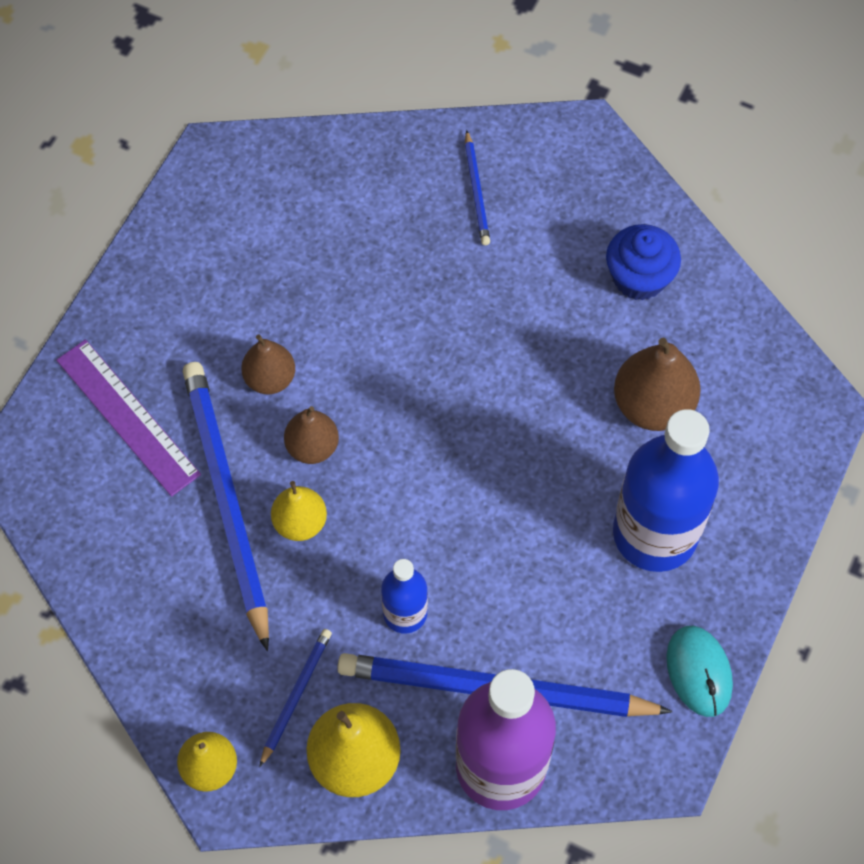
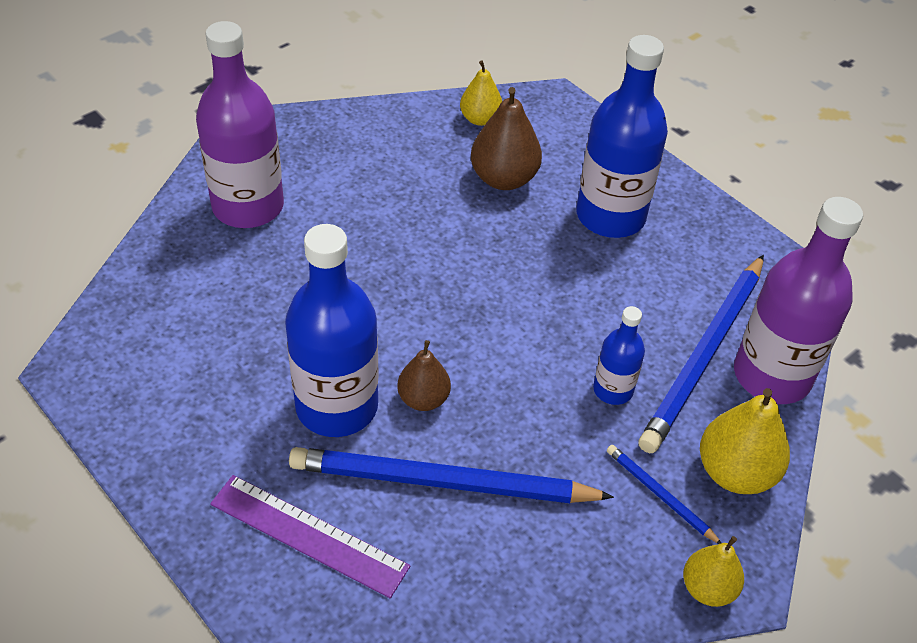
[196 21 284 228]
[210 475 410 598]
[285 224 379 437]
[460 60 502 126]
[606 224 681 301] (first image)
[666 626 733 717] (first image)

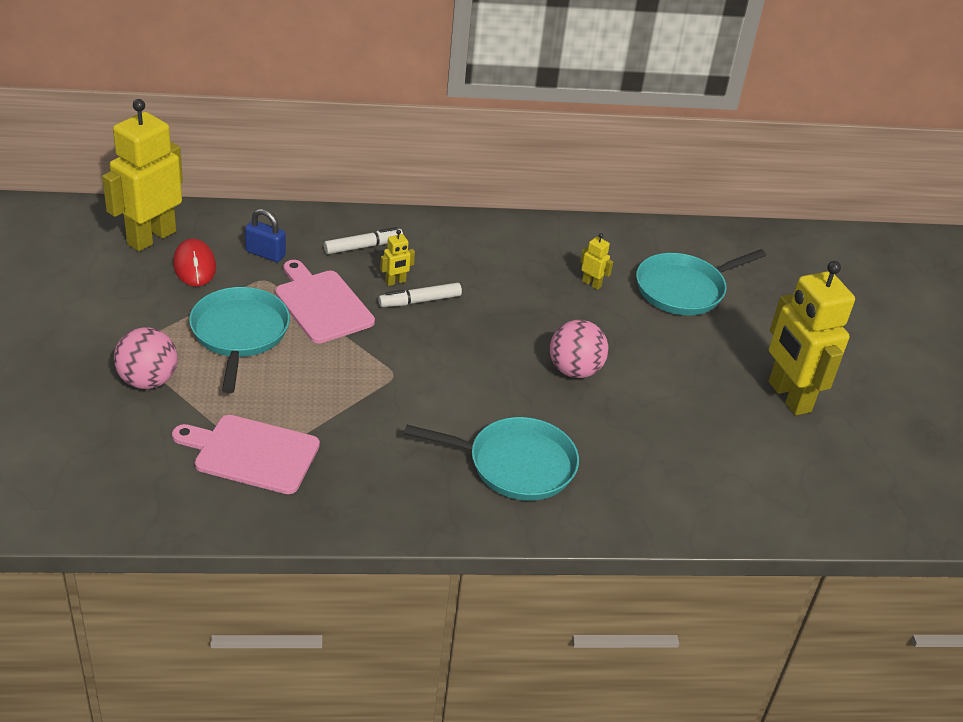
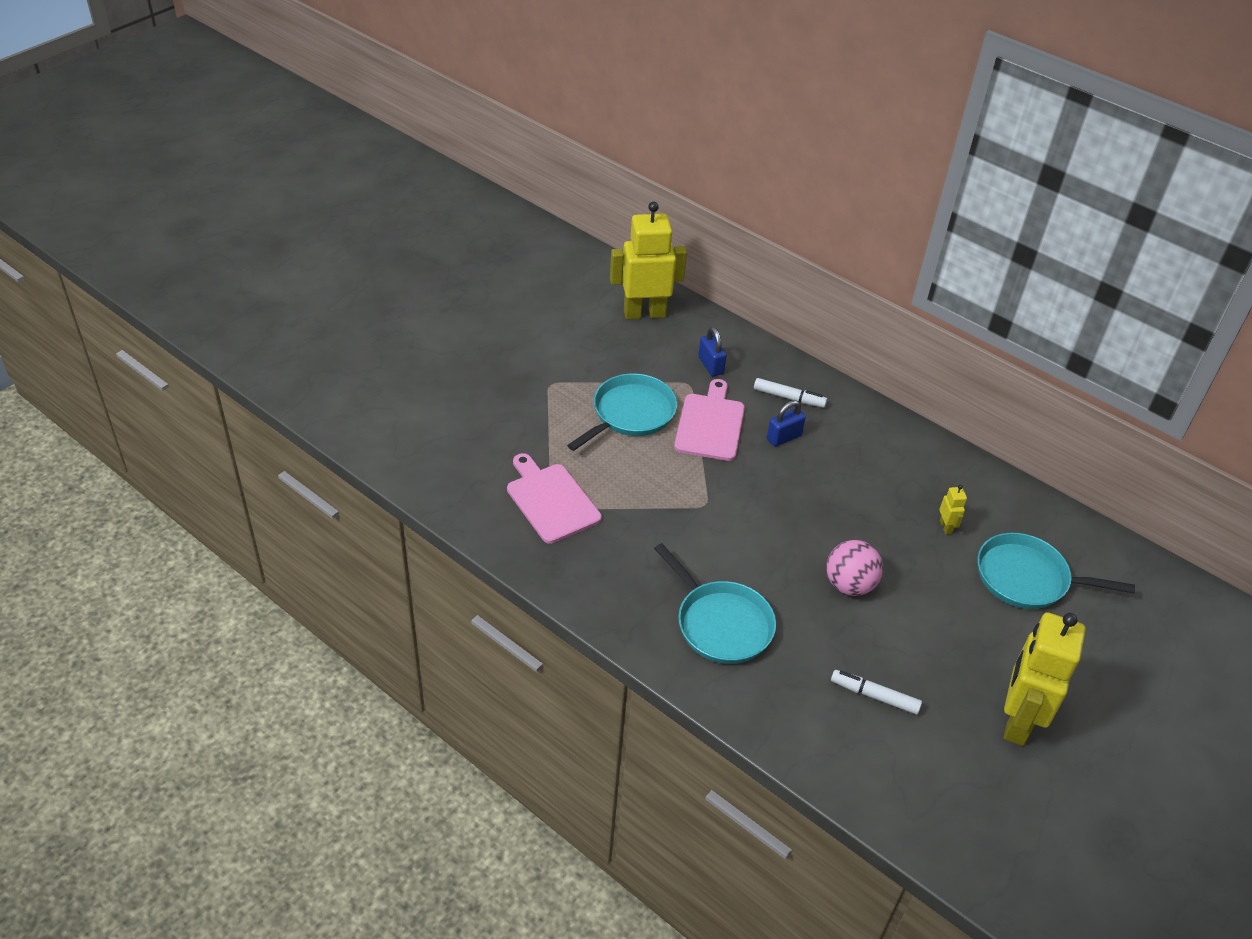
[767 400 806 447]
[831 670 922 714]
[114 327 178 389] (first image)
[173 239 216 286] (first image)

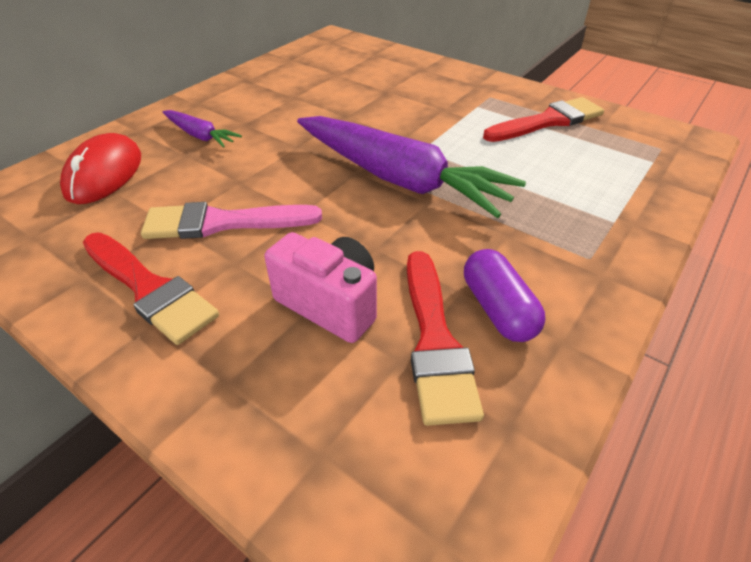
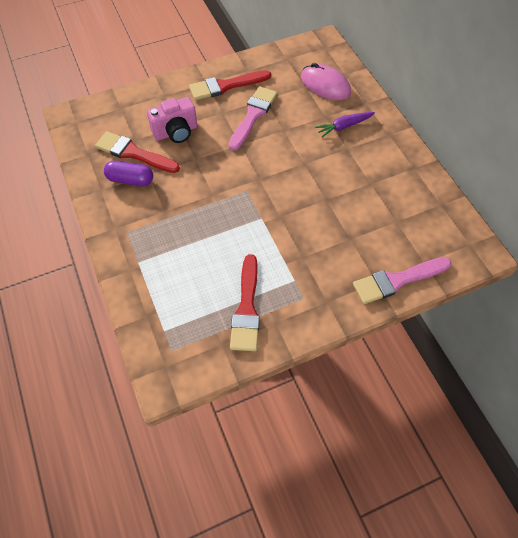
[301 63 351 100]
[353 257 451 304]
[297 116 526 218] (first image)

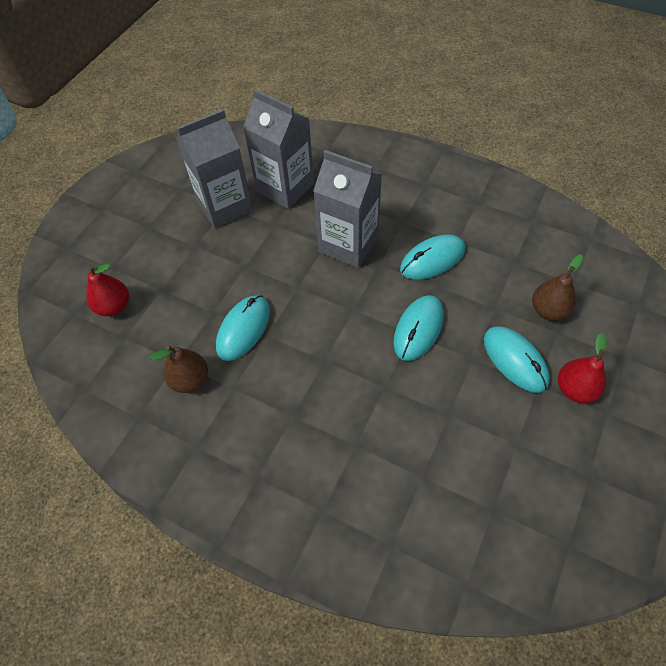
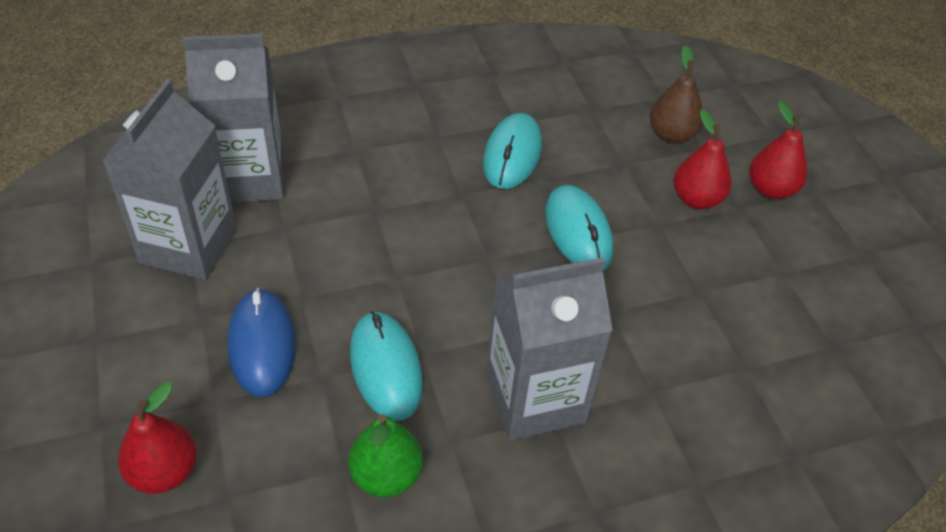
[227 288 296 397]
[349 414 423 497]
[486 257 613 441]
[674 109 732 209]

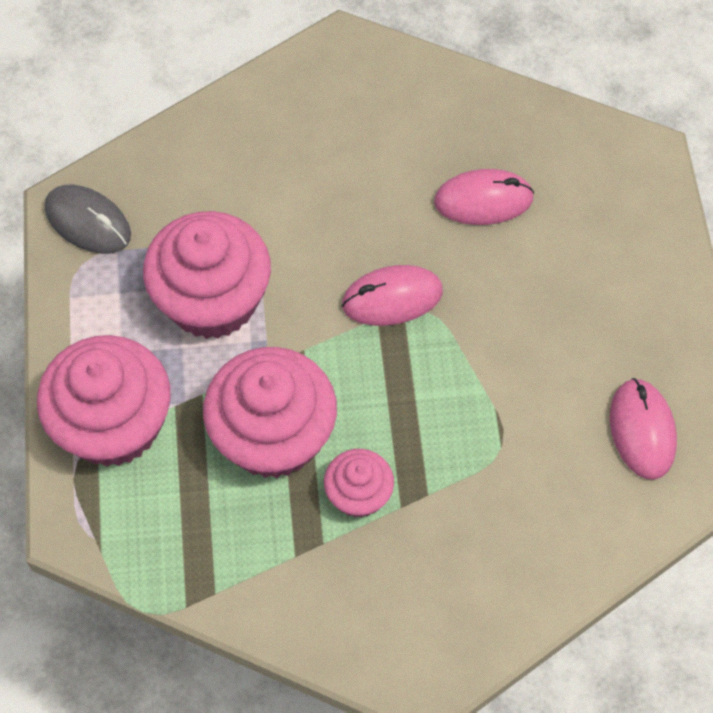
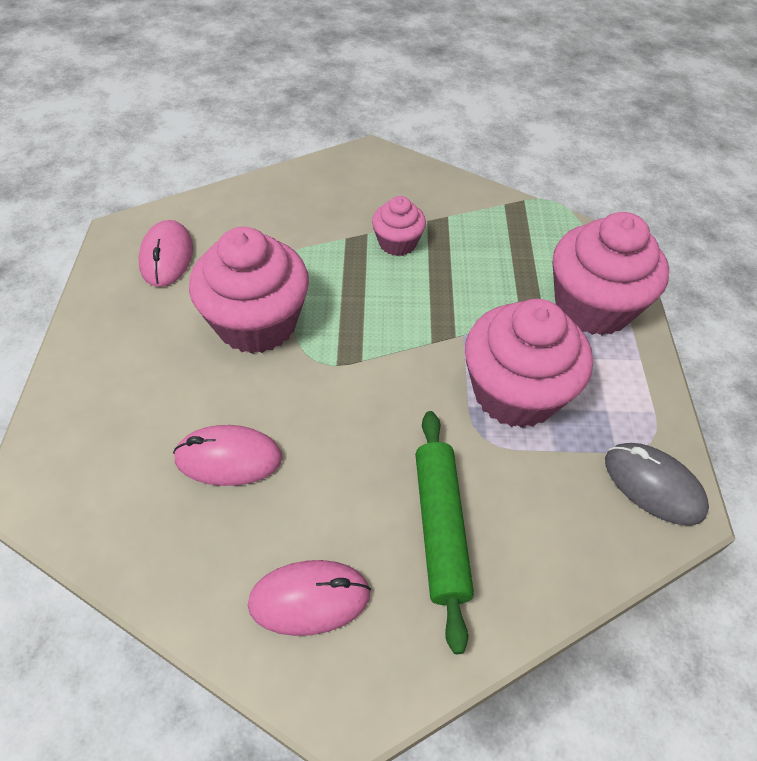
[189 227 309 354]
[248 560 371 636]
[415 411 474 654]

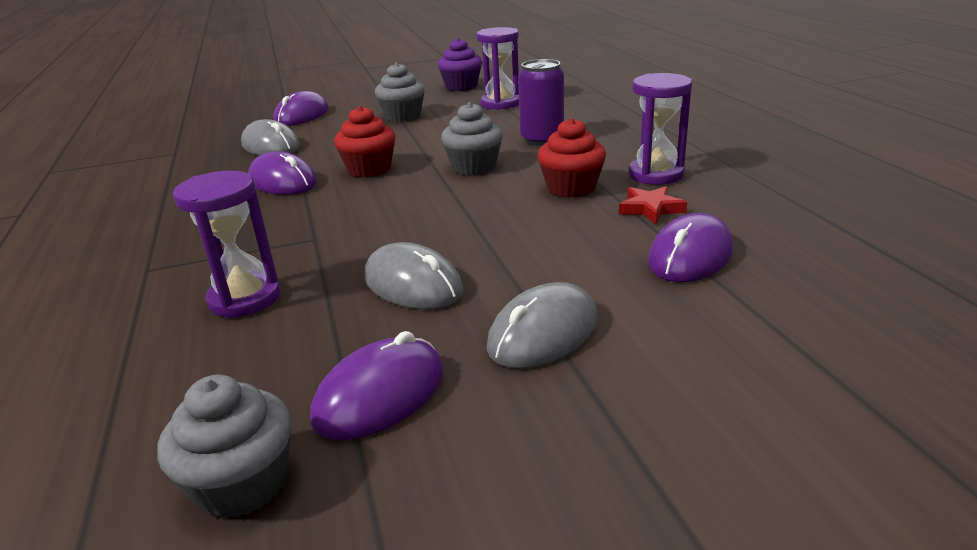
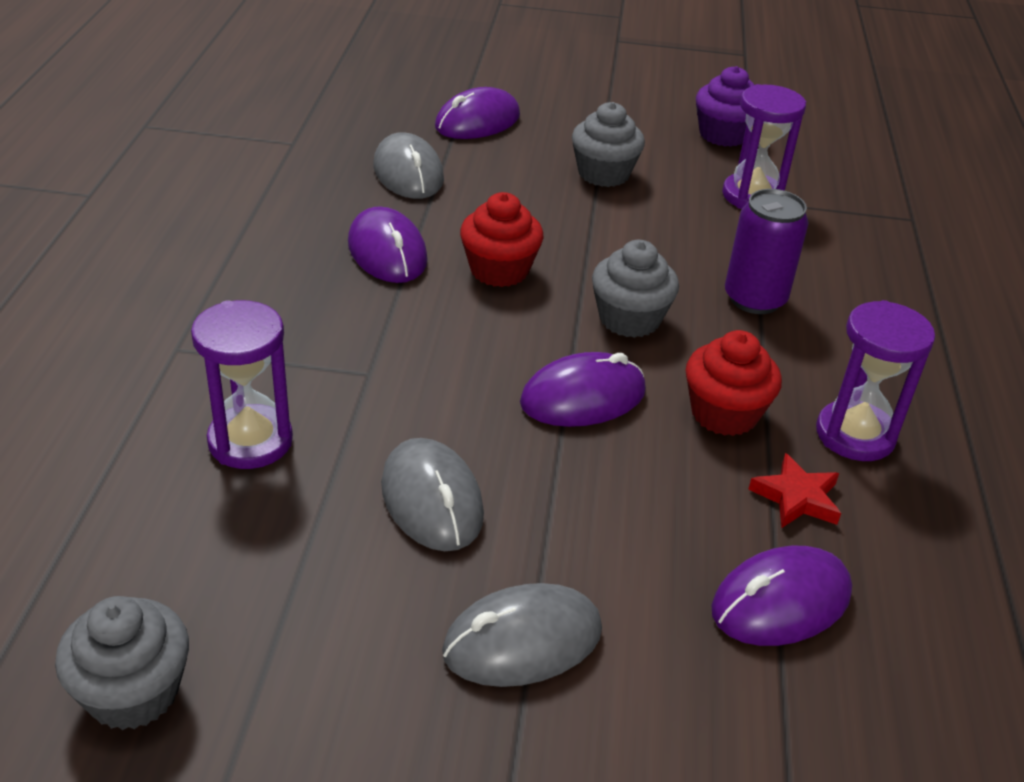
[520 352 646 427]

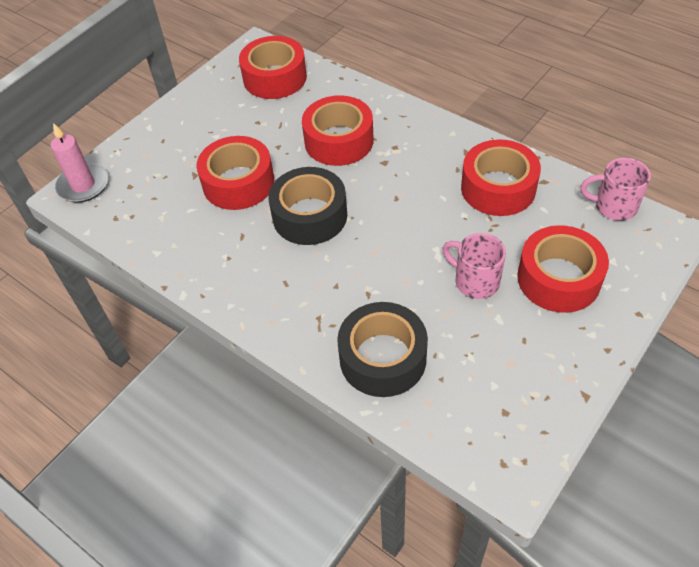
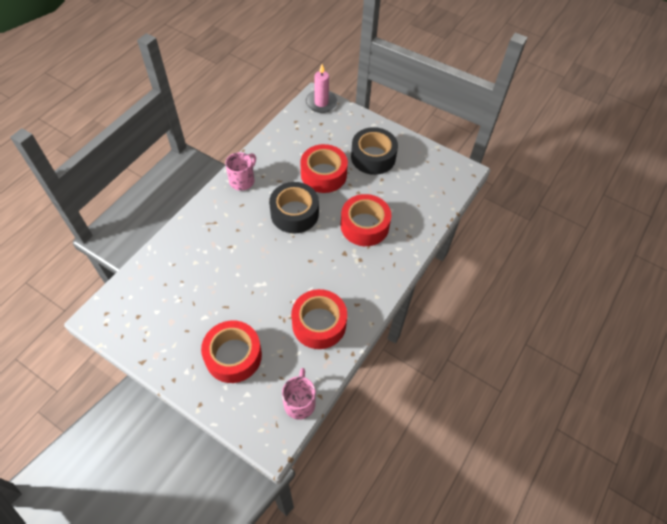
[225 152 256 191]
[351 127 398 175]
[239 36 307 99] (first image)

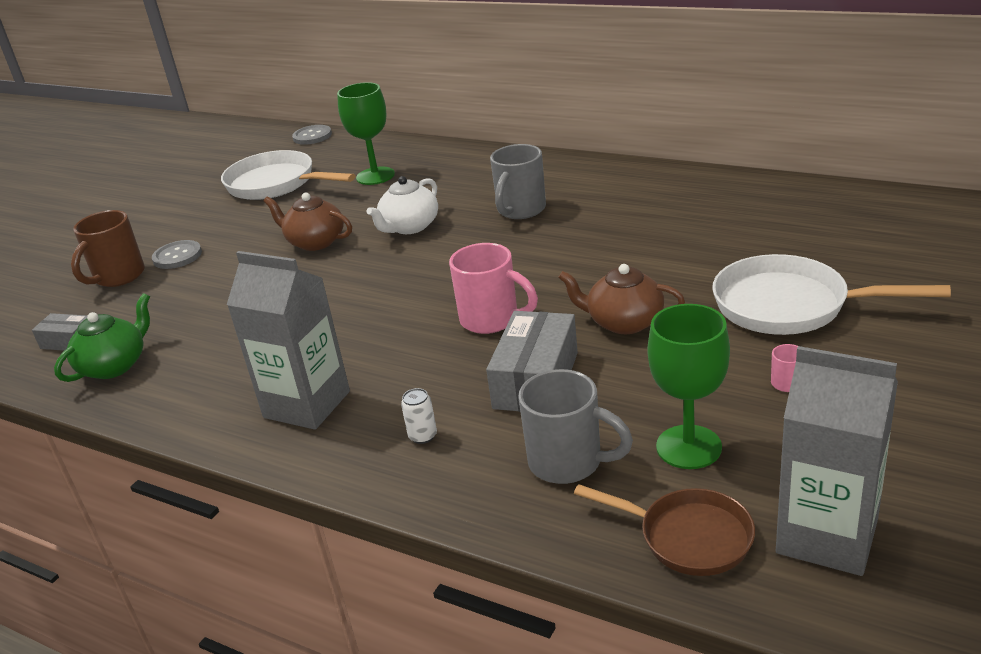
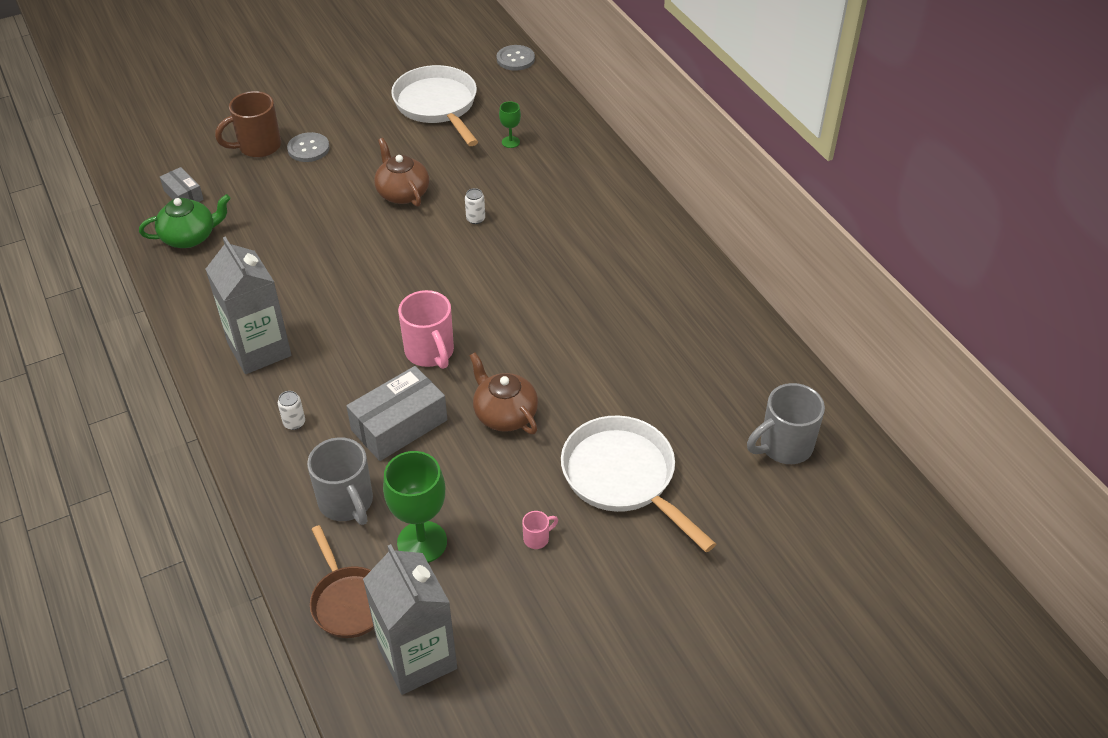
[465 188 485 224]
[499 101 521 148]
[747 383 825 464]

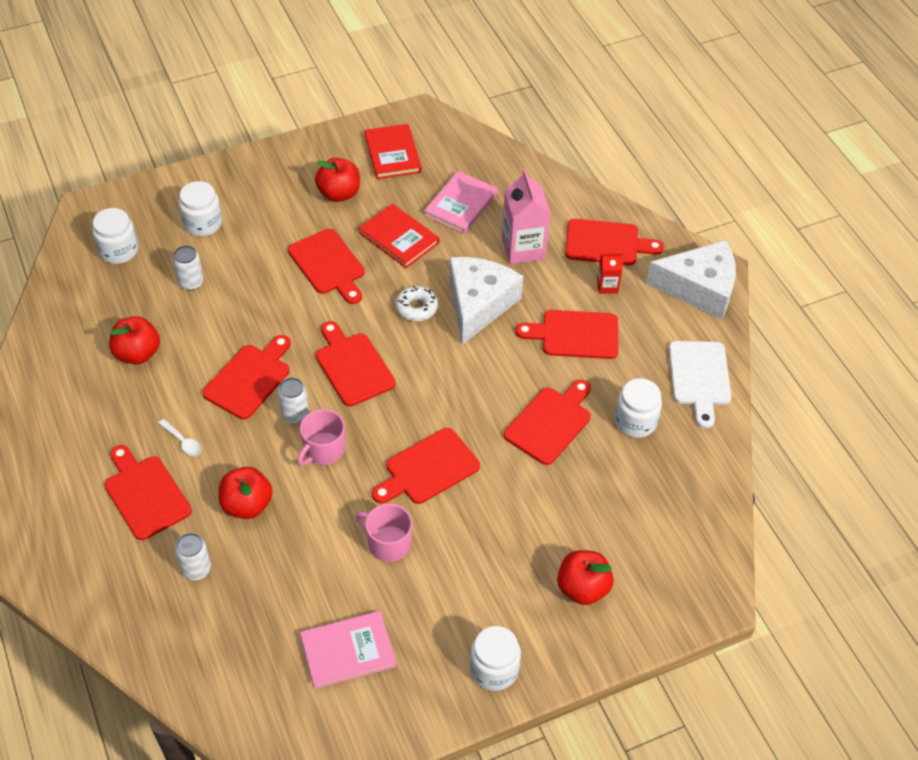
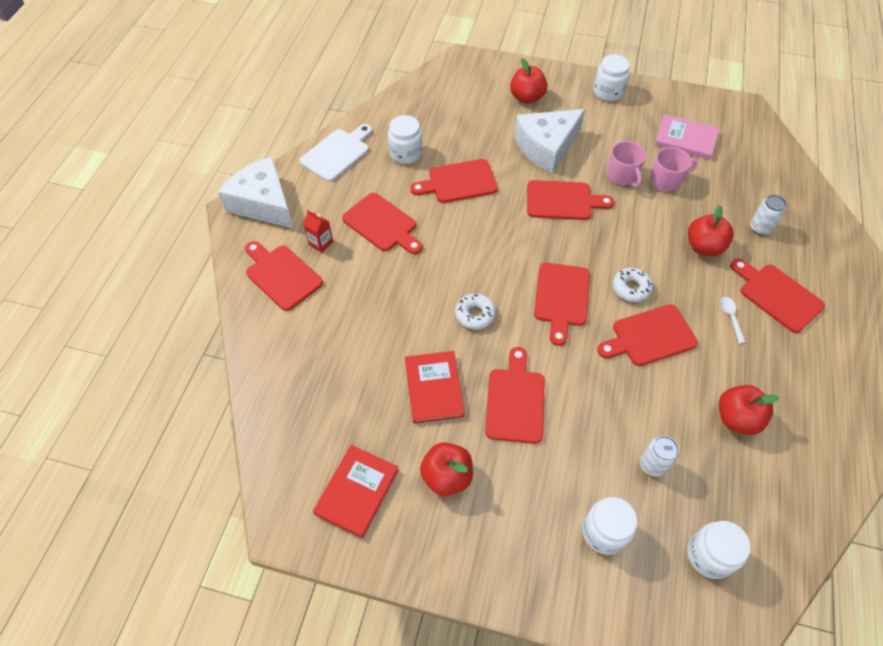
[514 109 585 173]
[613 268 653 302]
[650 147 697 192]
[730 258 825 333]
[424 171 498 234] (first image)
[502 169 550 264] (first image)

